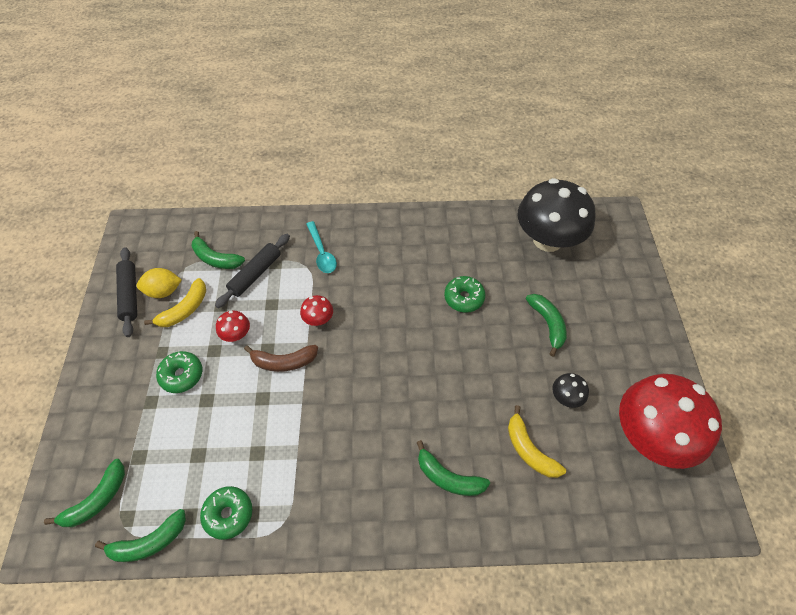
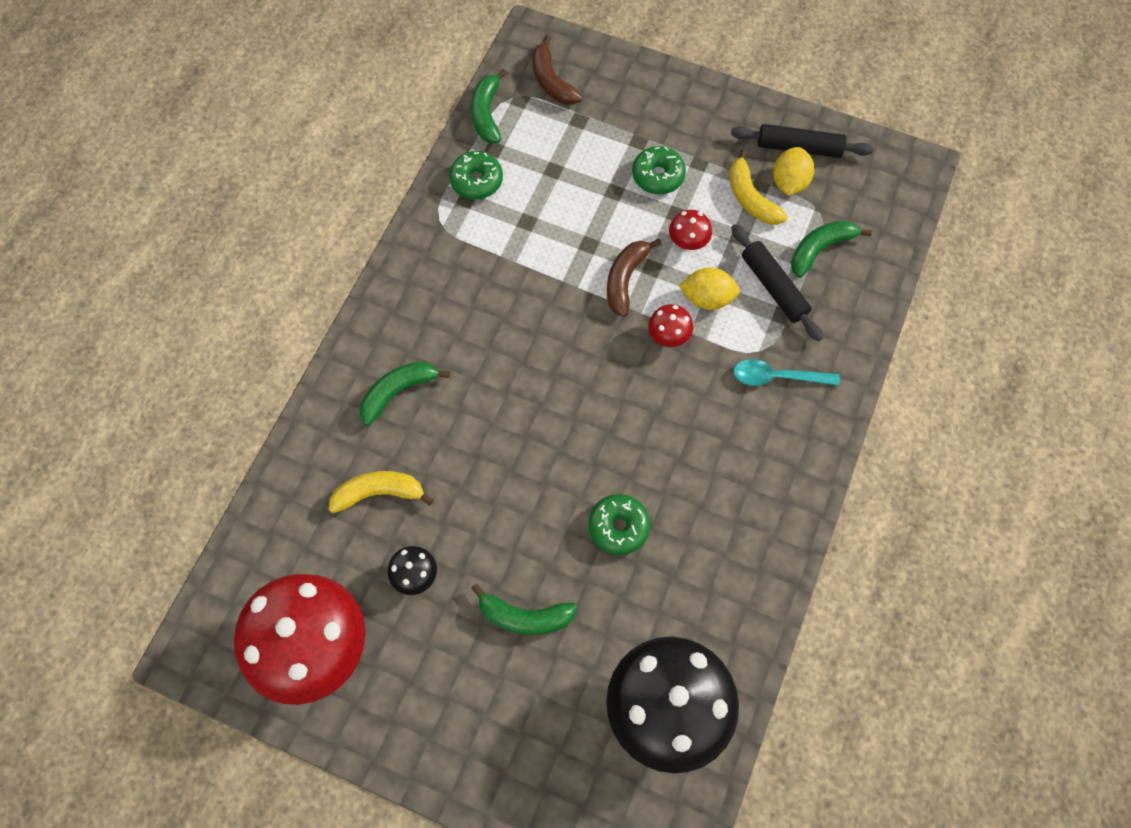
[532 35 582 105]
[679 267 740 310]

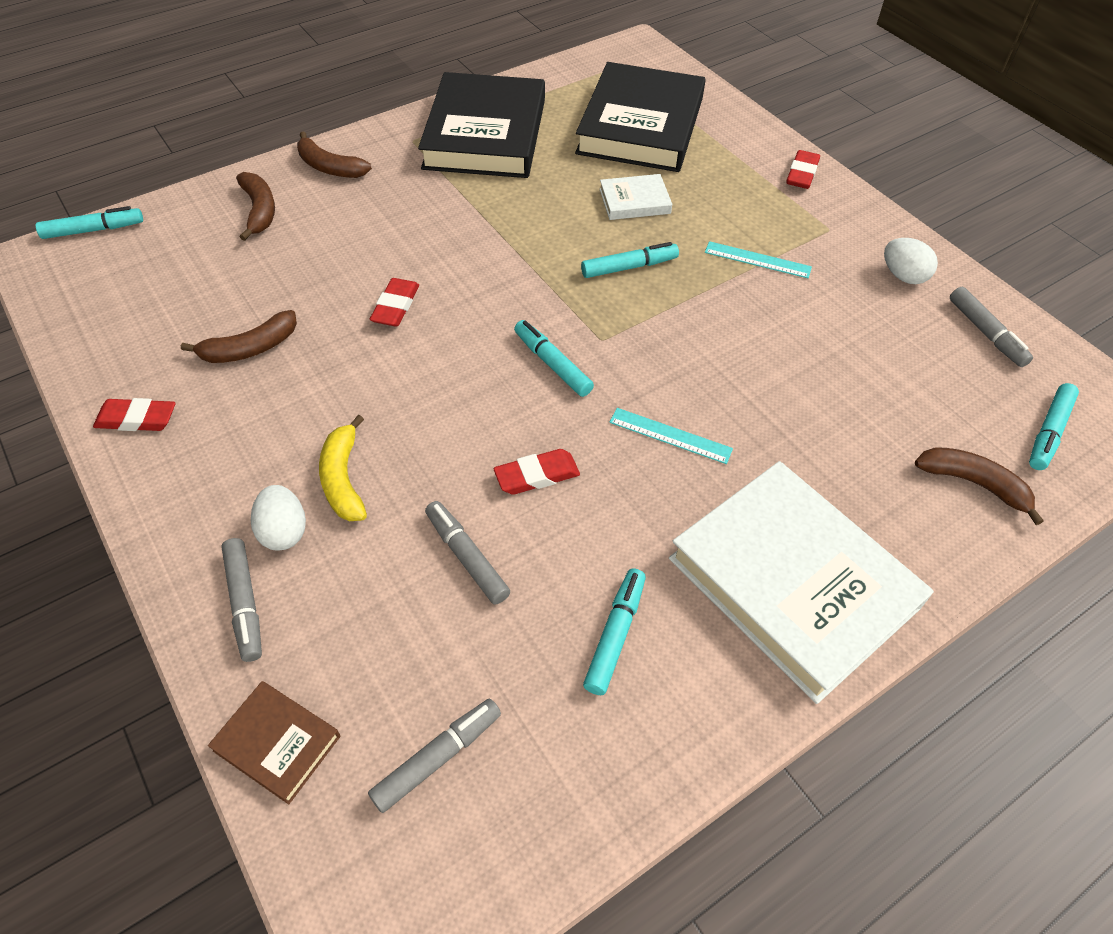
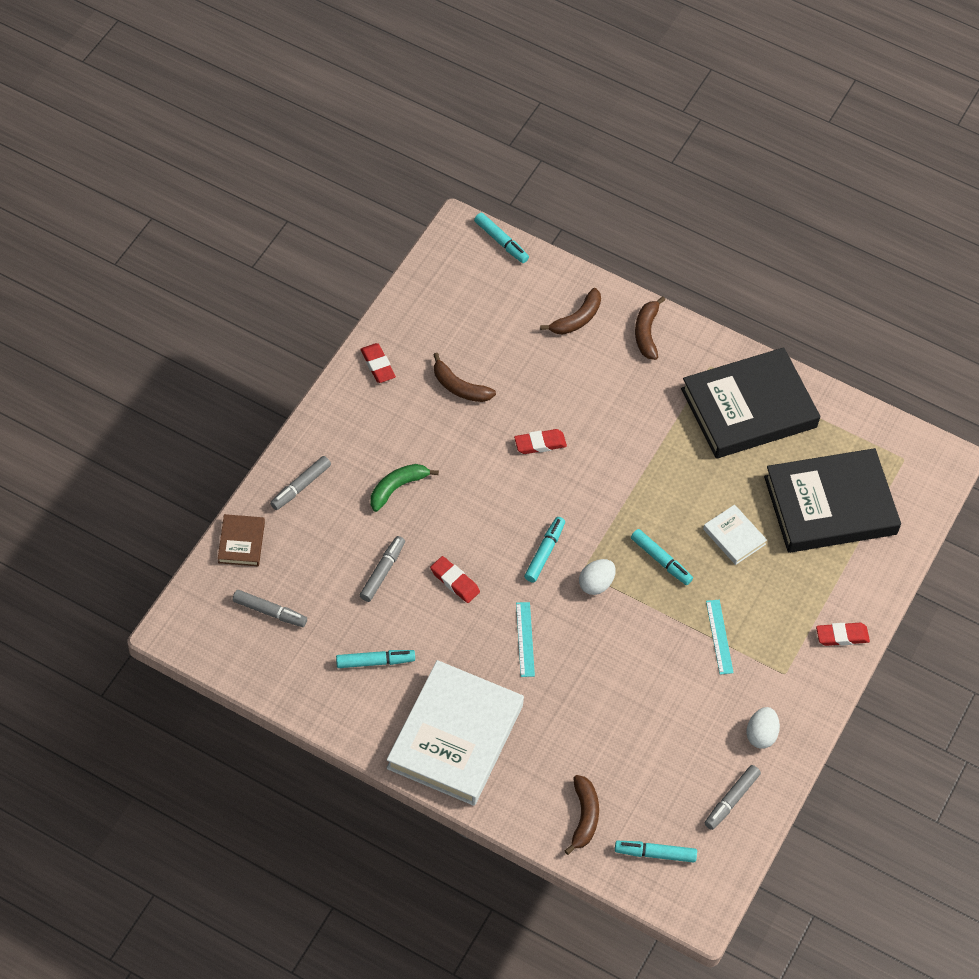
[371 464 439 512]
[579 559 616 595]

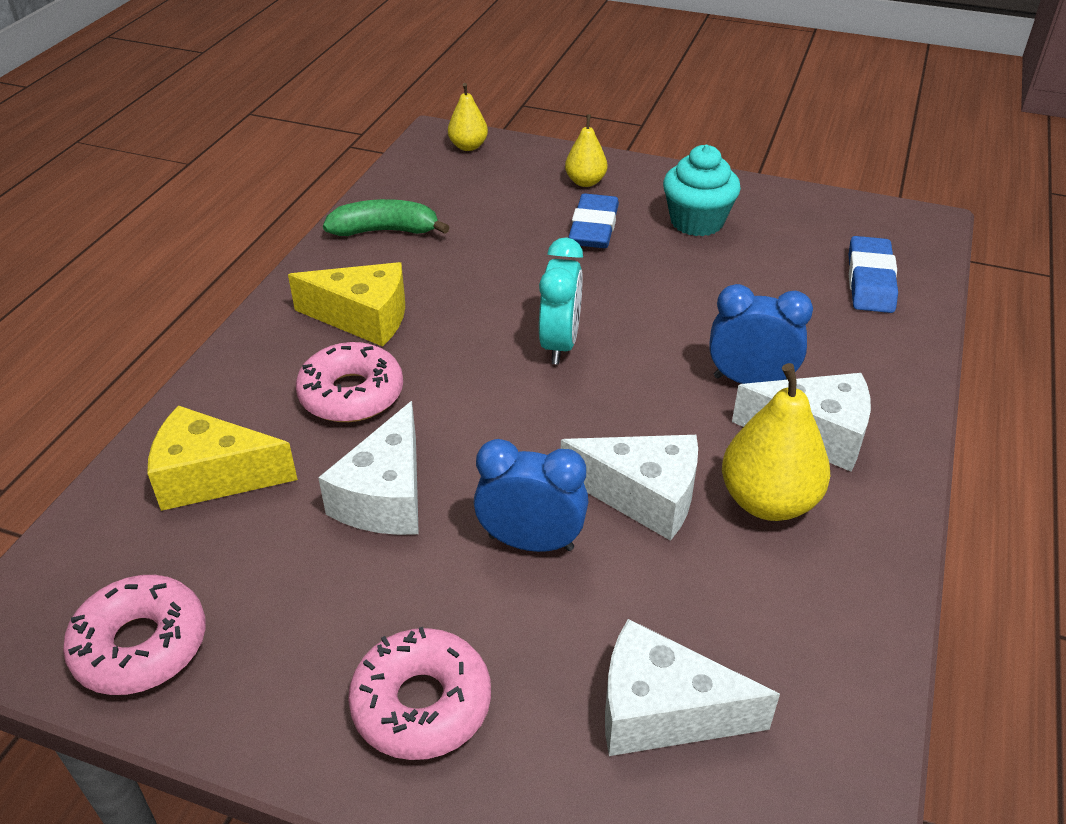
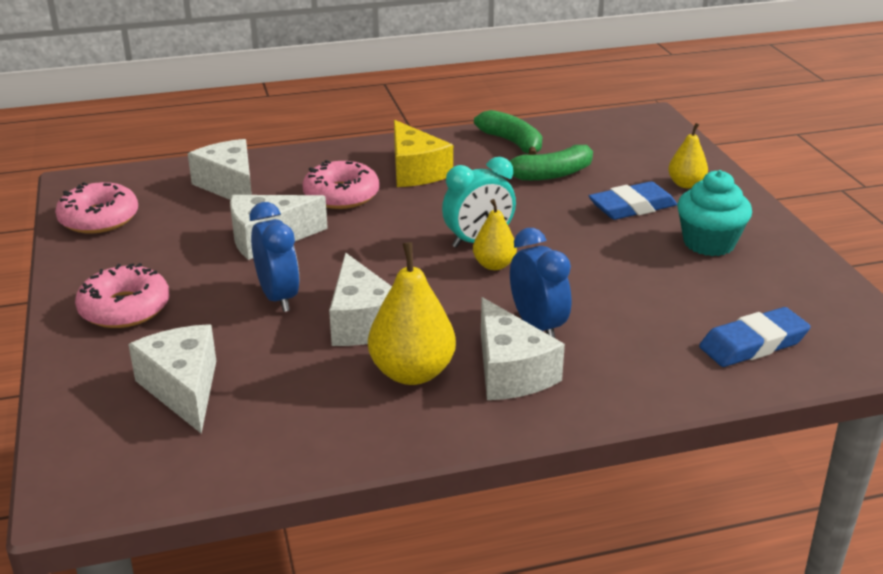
[188 139 252 200]
[473 199 517 270]
[510 145 593 181]

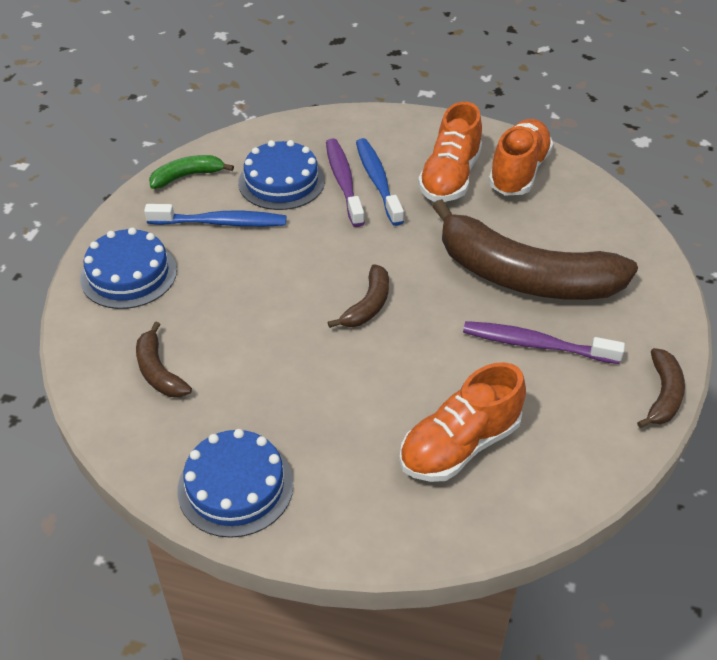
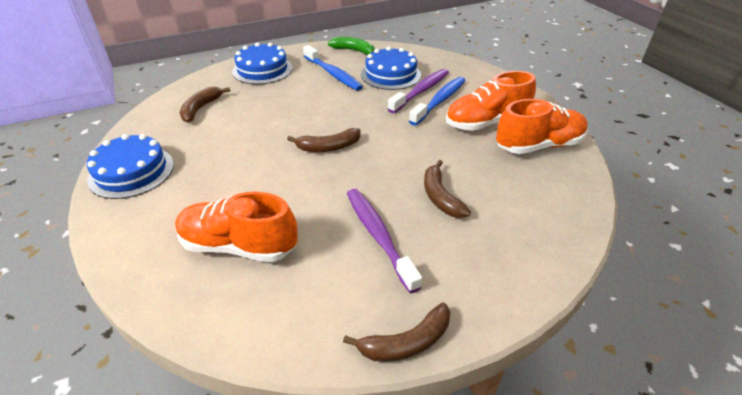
[424 160 471 218]

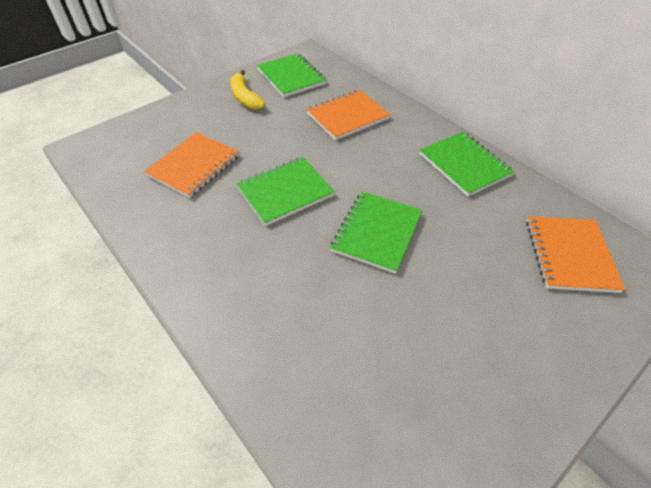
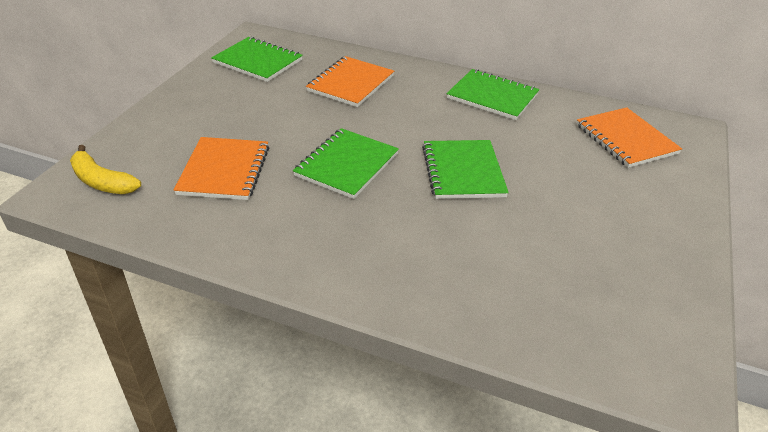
[70 145 141 194]

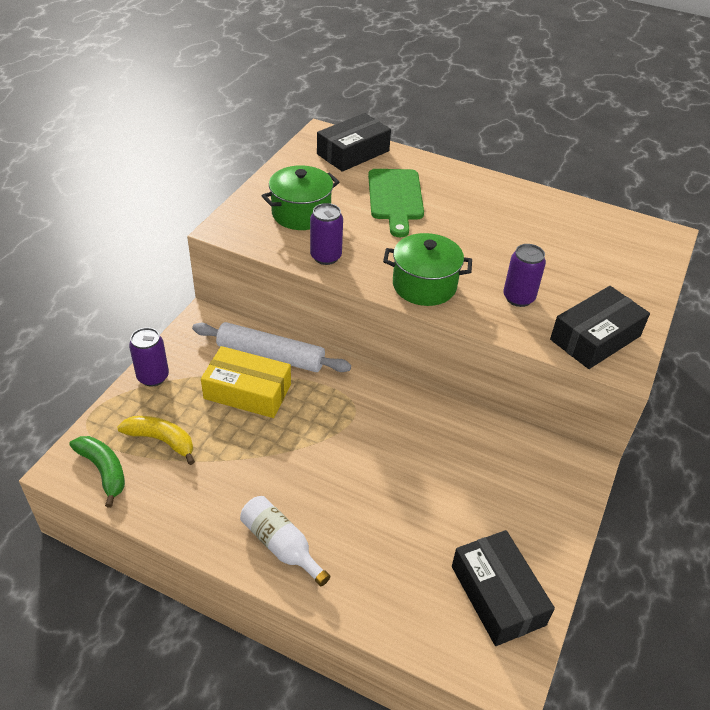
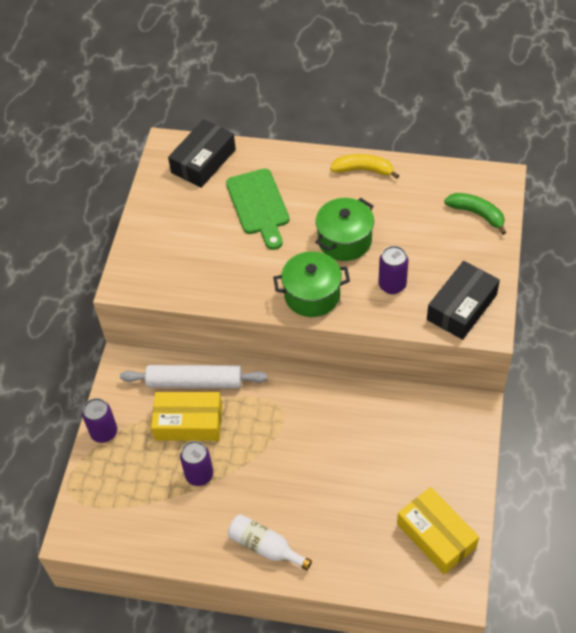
[180 441 213 486]
[315 198 374 261]
[330 154 399 179]
[397 487 479 574]
[444 193 507 235]

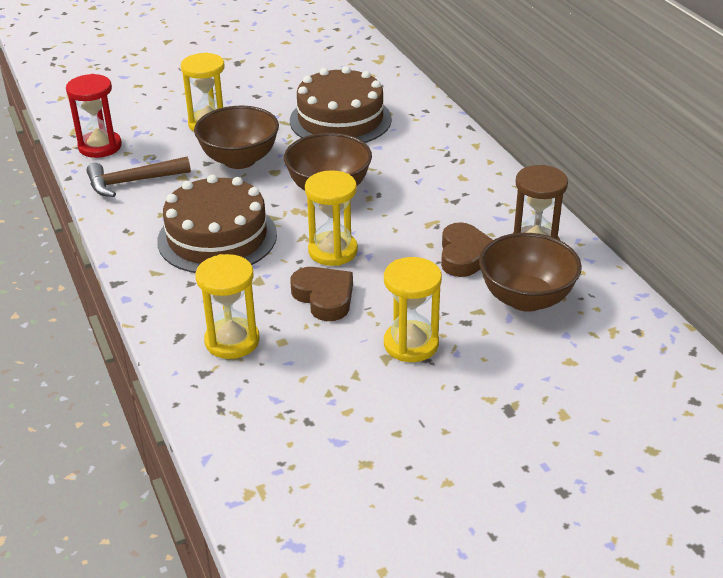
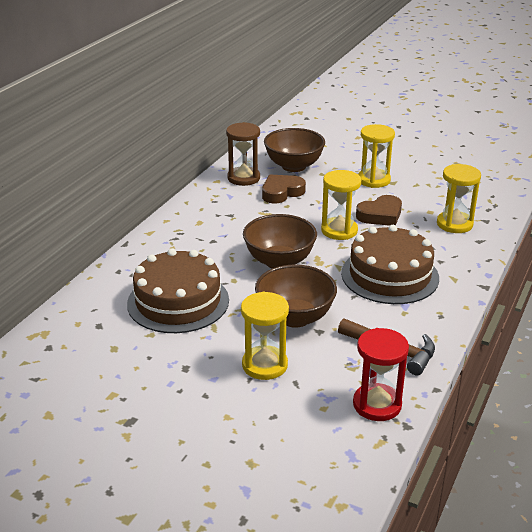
[356 195 402 226]

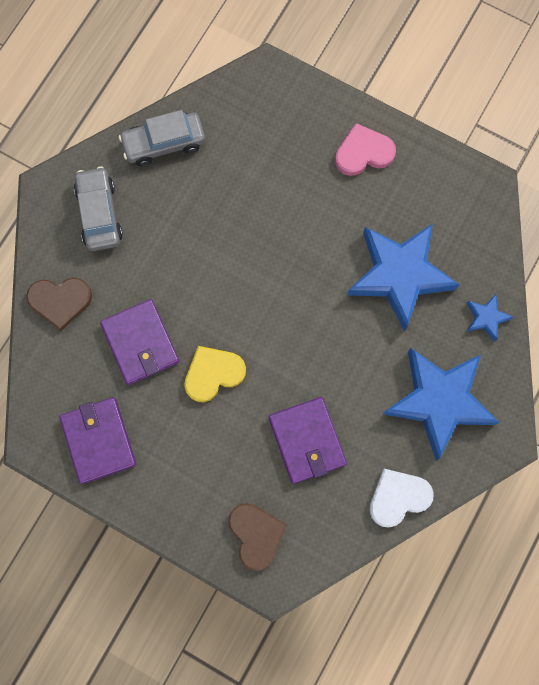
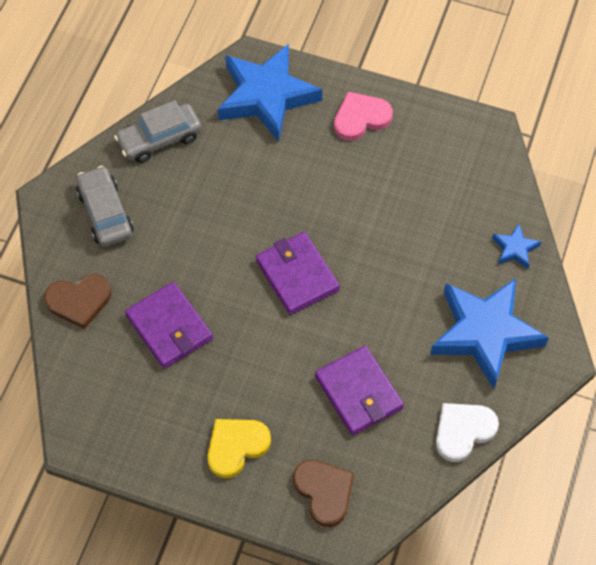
[208 419 271 478]
[218 44 322 142]
[256 232 340 315]

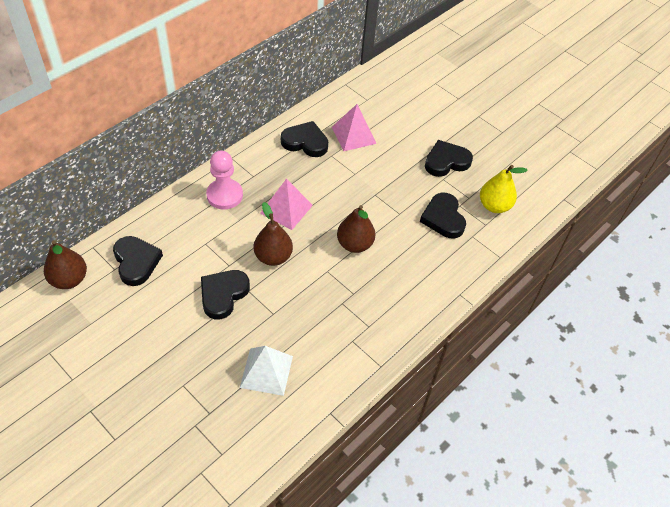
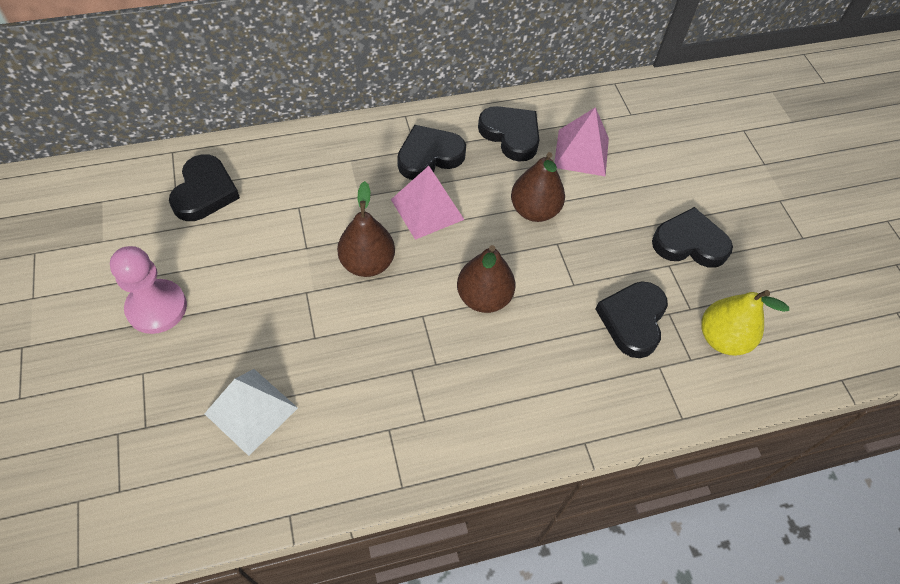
[110 246 187 334]
[397 125 466 180]
[511 152 565 222]

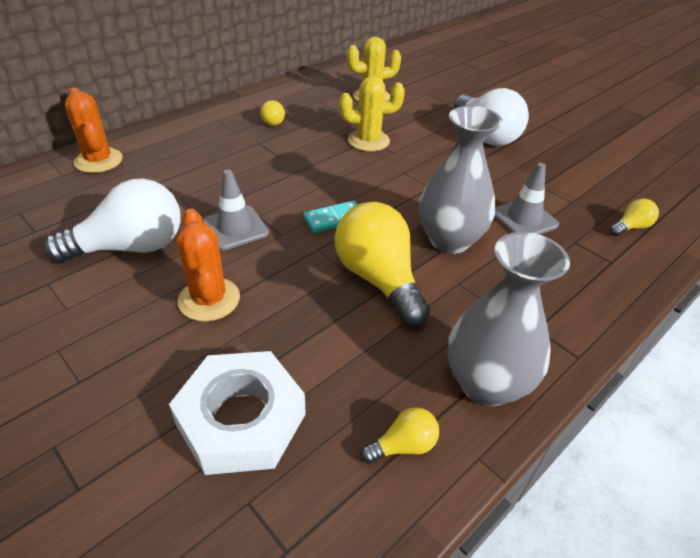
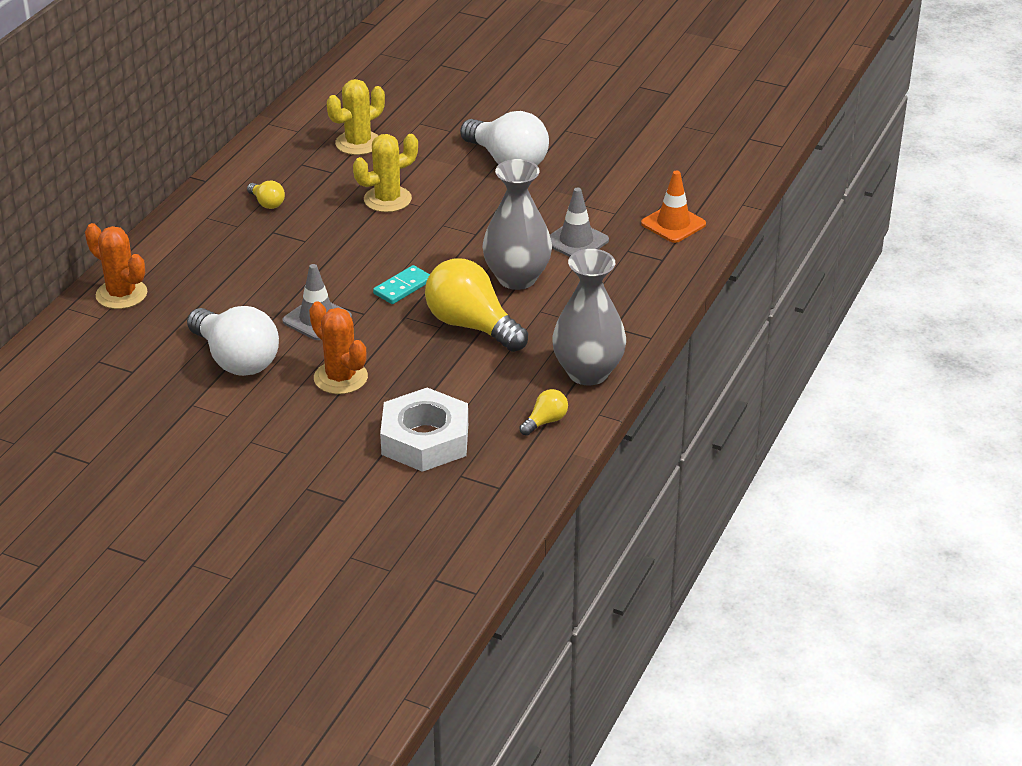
[187 306 279 376]
[641 171 706 243]

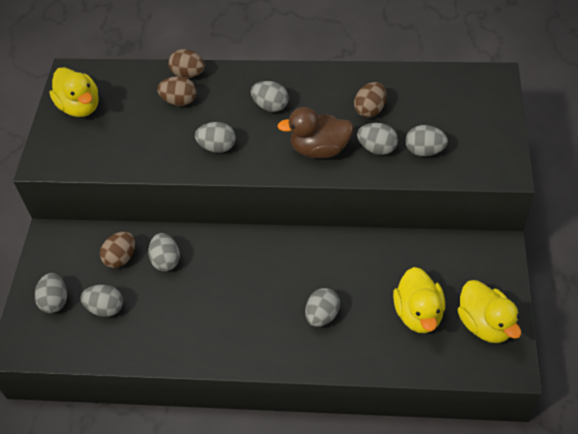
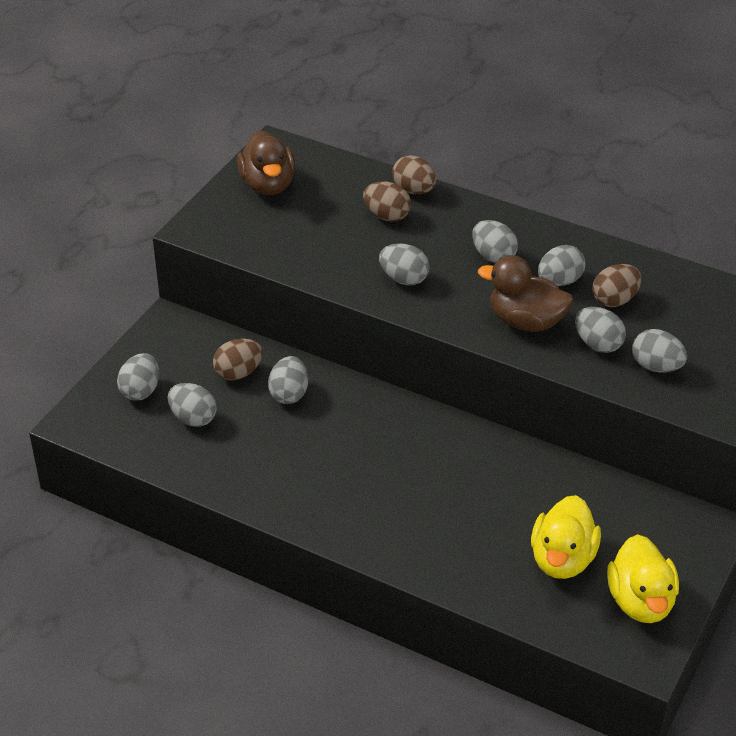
[237 130 296 195]
[538 245 585 286]

